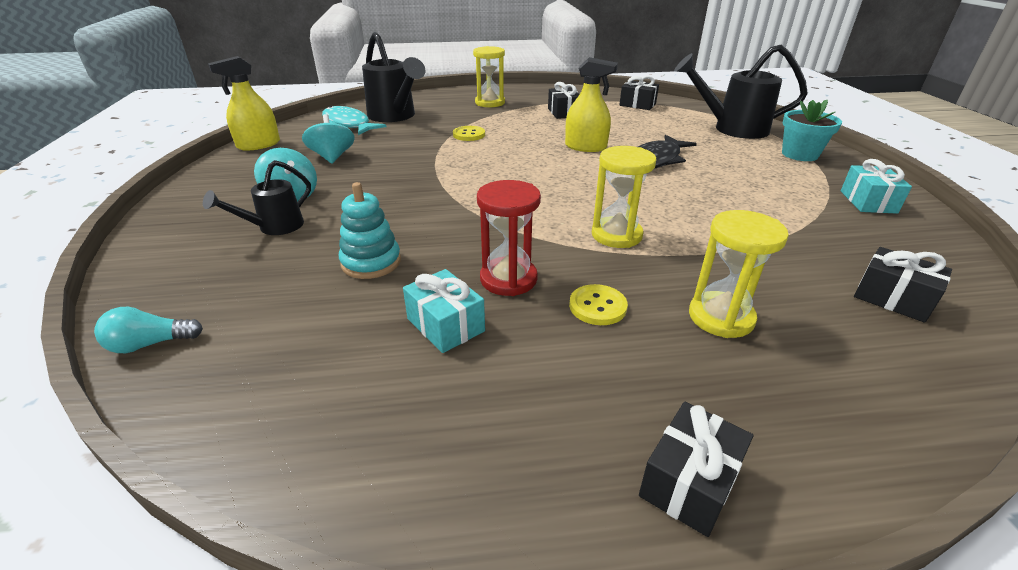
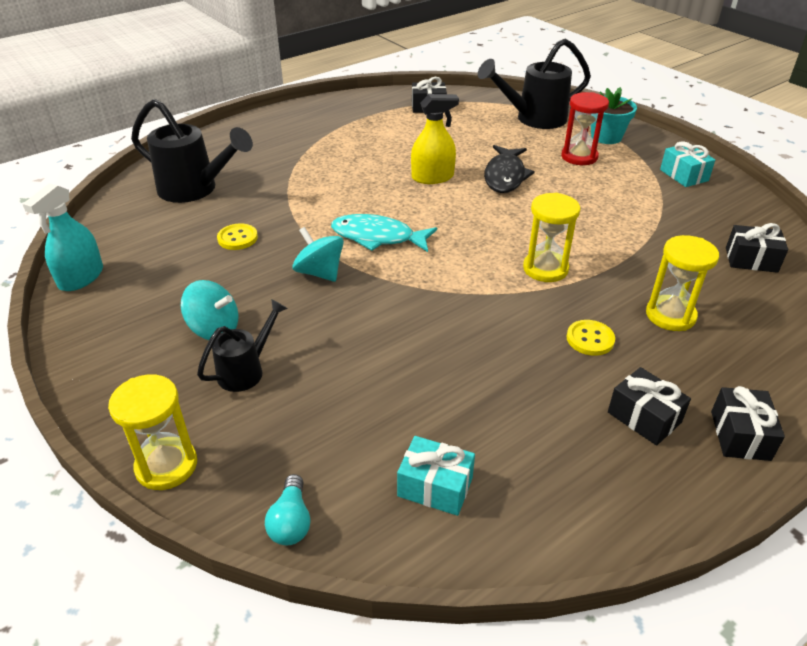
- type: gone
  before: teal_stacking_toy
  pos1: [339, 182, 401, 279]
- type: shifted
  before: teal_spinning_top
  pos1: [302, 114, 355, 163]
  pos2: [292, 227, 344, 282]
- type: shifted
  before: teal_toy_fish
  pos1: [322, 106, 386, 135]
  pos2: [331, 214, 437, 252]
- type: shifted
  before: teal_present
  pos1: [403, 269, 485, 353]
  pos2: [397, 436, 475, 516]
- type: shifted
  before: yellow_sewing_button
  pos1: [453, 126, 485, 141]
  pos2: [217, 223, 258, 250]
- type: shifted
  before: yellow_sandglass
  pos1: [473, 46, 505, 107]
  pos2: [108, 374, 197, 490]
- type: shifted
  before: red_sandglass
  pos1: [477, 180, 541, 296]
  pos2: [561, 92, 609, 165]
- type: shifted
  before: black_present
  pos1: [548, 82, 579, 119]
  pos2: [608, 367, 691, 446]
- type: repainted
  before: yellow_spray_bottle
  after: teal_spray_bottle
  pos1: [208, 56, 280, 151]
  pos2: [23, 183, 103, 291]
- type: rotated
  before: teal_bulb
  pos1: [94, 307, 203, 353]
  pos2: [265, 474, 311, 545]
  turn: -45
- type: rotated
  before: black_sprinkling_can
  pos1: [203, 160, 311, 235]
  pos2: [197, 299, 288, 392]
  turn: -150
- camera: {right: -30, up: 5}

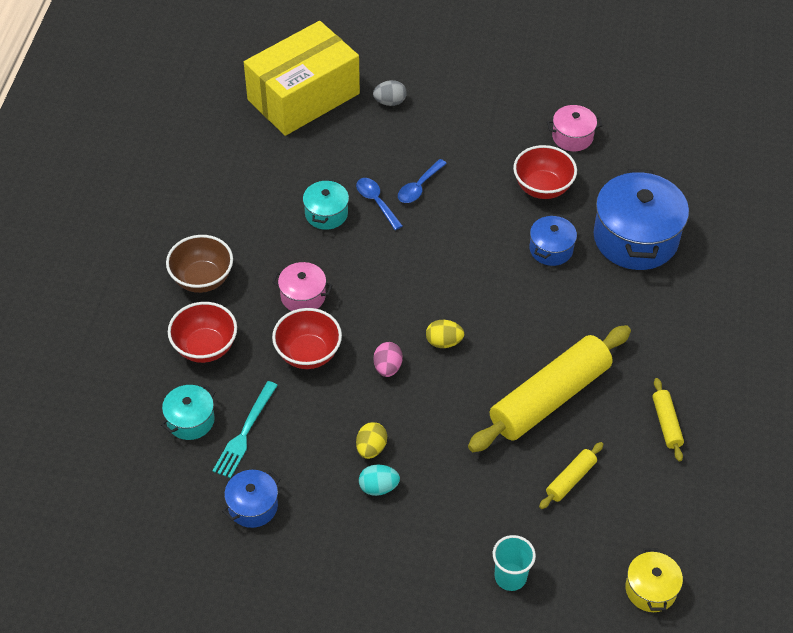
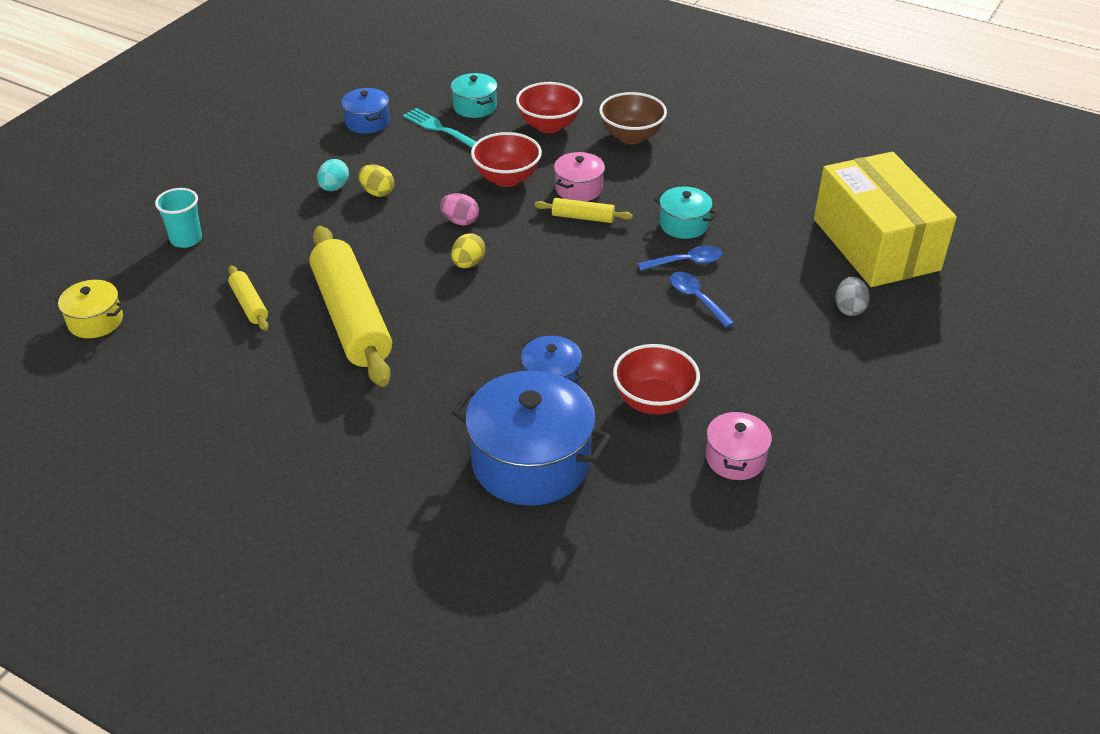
- type: shifted
  before: yellow_rolling_pin
  pos1: [652, 378, 684, 462]
  pos2: [534, 198, 633, 223]
- camera: {right: 110, up: -10}

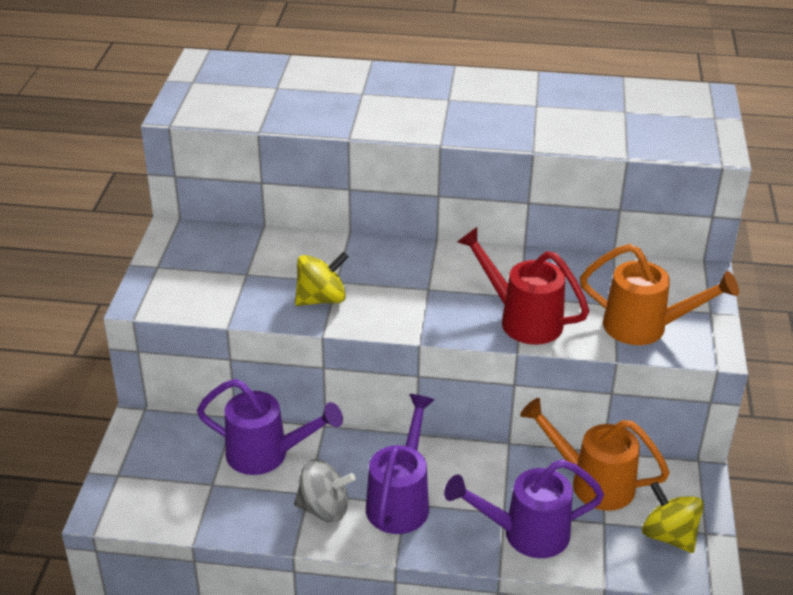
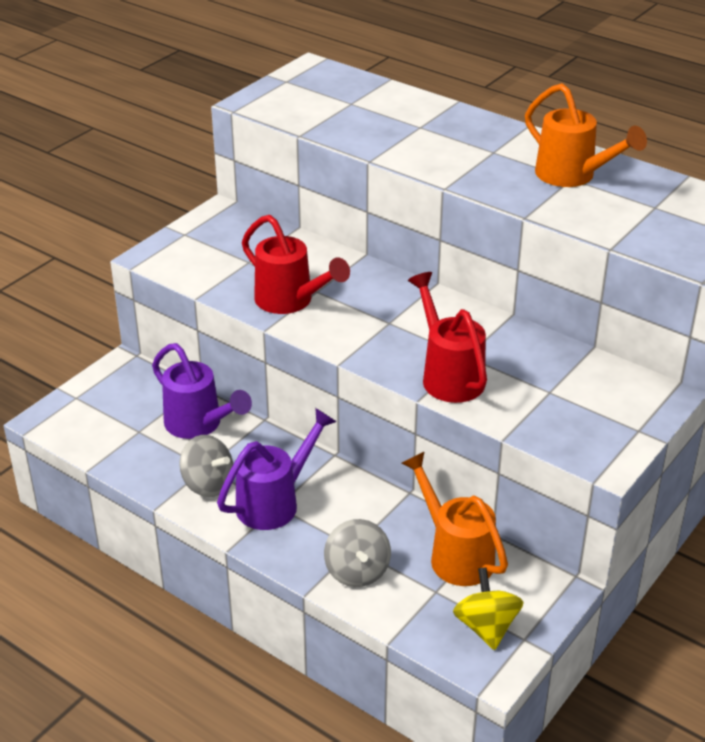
- type: shifted
  before: orange_sprinkling_can
  pos1: [580, 244, 739, 345]
  pos2: [525, 83, 647, 187]
- type: swapped
  before: yellow_spinning_top
  after: red_sprinkling_can
  pos1: [295, 252, 349, 306]
  pos2: [242, 215, 350, 314]
- type: swapped
  before: royal_purple_sprinkling_can
  after: gray_spinning_top
  pos1: [444, 459, 604, 558]
  pos2: [324, 519, 391, 587]
- camera: {right: 30, up: 0}

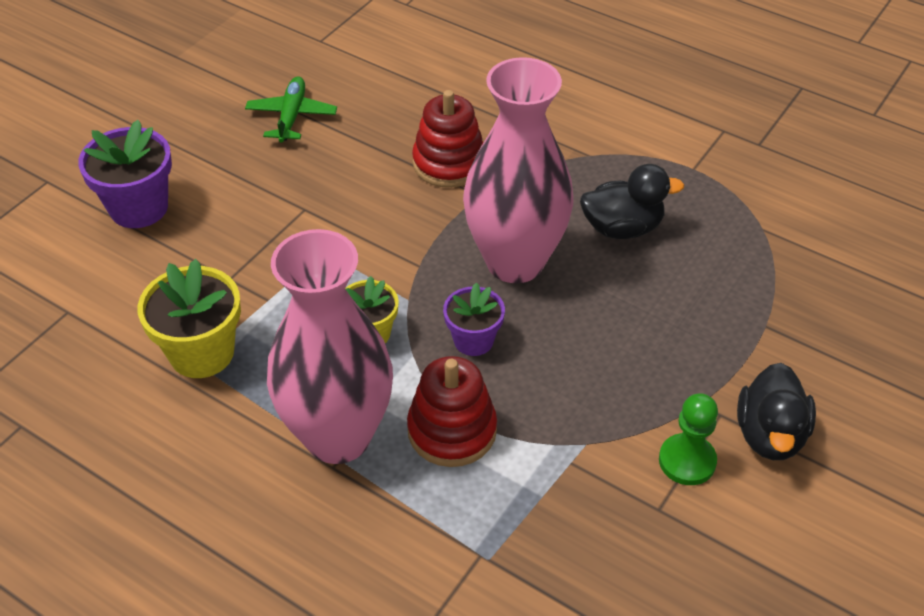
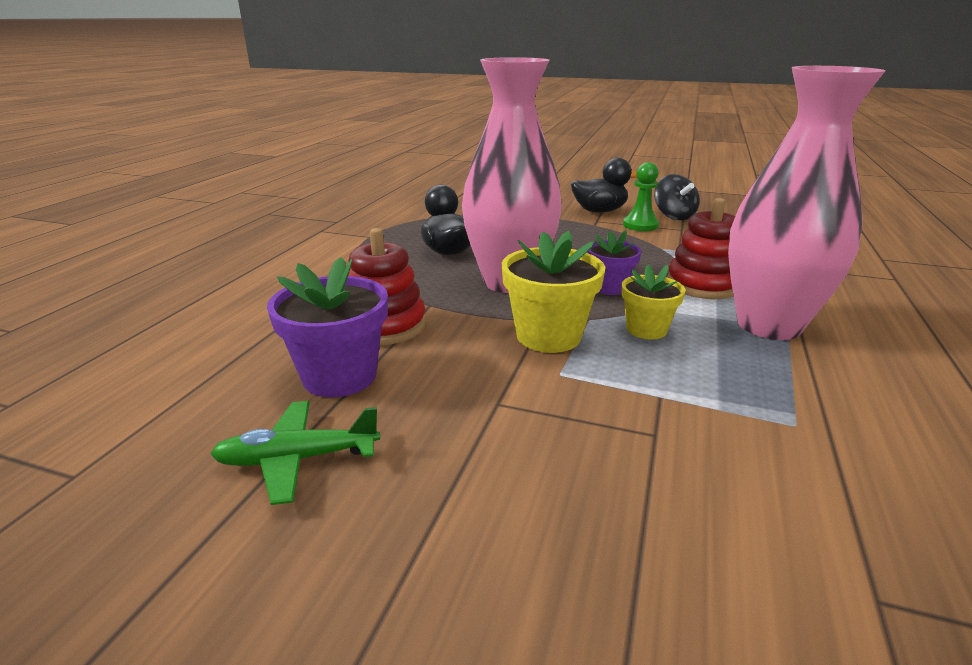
- type: new
  after: black_spinning_top
  pos2: [654, 174, 700, 220]
- type: shifted
  before: royal_purple_potted_plant
  pos1: [78, 120, 172, 228]
  pos2: [267, 257, 388, 397]
- type: shifted
  before: yellow_potted_plant
  pos1: [137, 259, 241, 378]
  pos2: [502, 231, 605, 353]
- camera: {right: -105, up: -20}

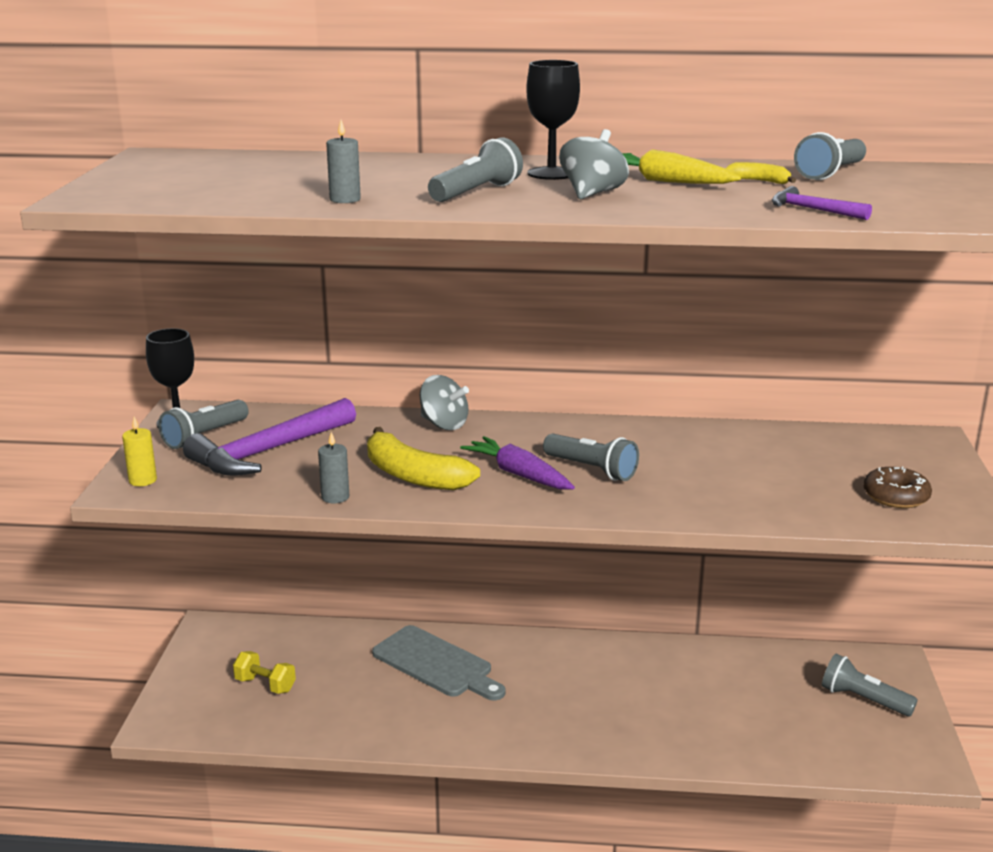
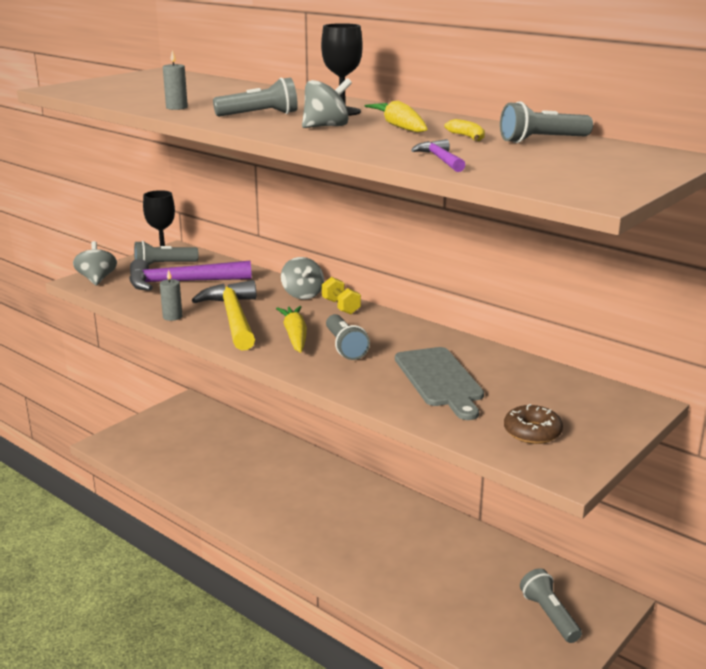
- type: shifted
  before: yellow_hand_weight
  pos1: [233, 651, 296, 694]
  pos2: [322, 277, 361, 314]
- type: shifted
  before: gray_bread_board
  pos1: [372, 625, 506, 701]
  pos2: [395, 347, 484, 420]
- type: swapped
  before: yellow_pillar_candle
  after: gray_spinning_top
  pos1: [122, 417, 157, 486]
  pos2: [73, 241, 117, 286]
- type: swapped
  before: yellow_toy_banana
  after: yellow_carpenter's_hammer
  pos1: [367, 427, 480, 490]
  pos2: [192, 280, 256, 351]
- type: repainted
  before: royal_purple_root_vegetable
  after: yellow_root_vegetable
  pos1: [460, 436, 575, 490]
  pos2: [276, 306, 307, 353]
- camera: {right: 35, up: 0}

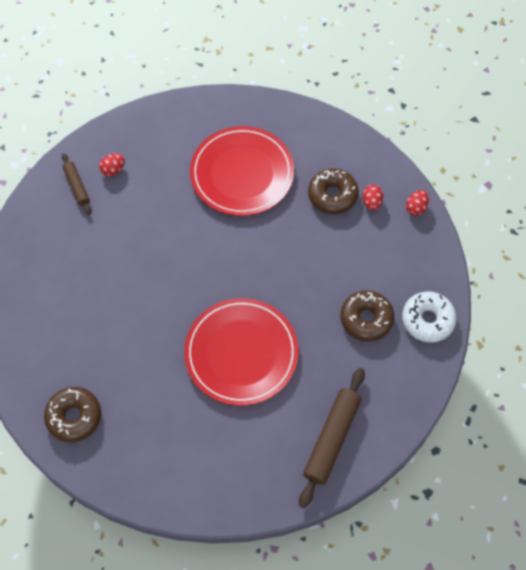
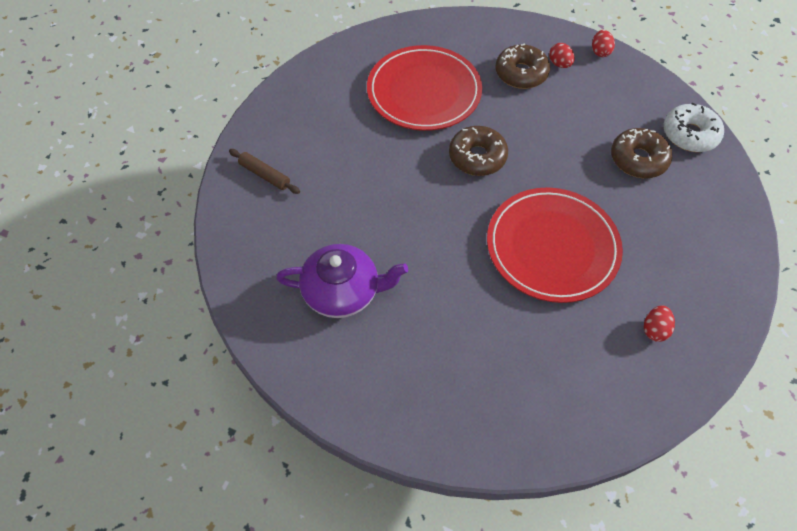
- type: gone
  before: russet_rolling_pin
  pos1: [299, 368, 365, 508]
- type: new
  after: royal_purple_china_teapot
  pos2: [276, 244, 408, 318]
- type: shifted
  before: russet_donut
  pos1: [44, 387, 101, 442]
  pos2: [449, 126, 508, 176]
- type: shifted
  before: red_egg
  pos1: [99, 153, 125, 176]
  pos2: [644, 306, 675, 342]
- camera: {right: -30, up: -5}

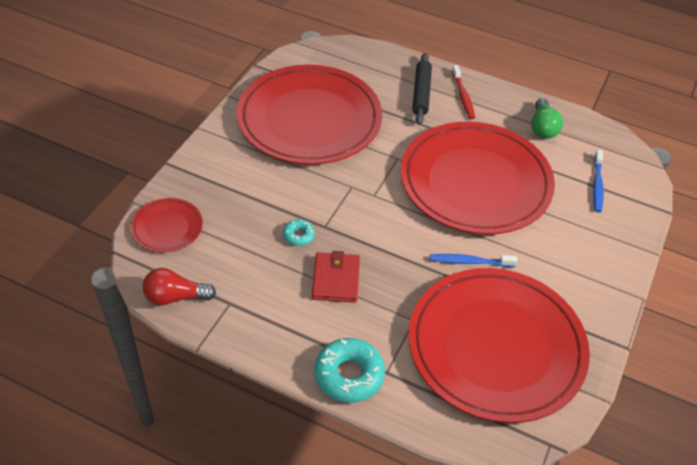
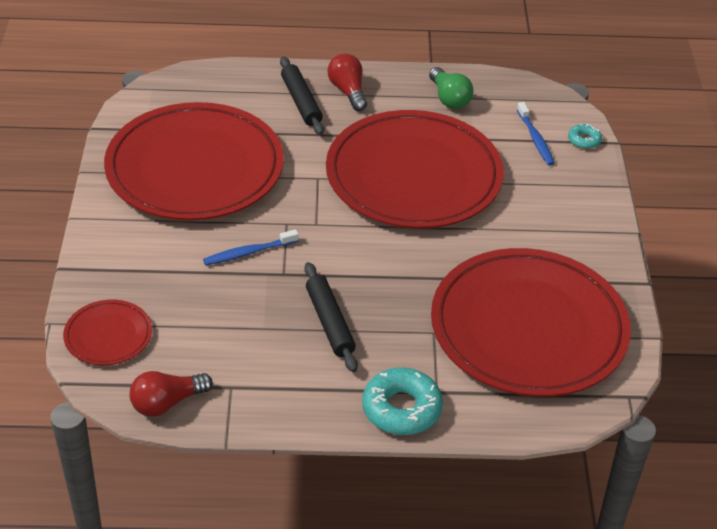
- type: shifted
  before: teal_donut
  pos1: [283, 219, 315, 246]
  pos2: [568, 124, 602, 149]
- type: shifted
  before: royal_blue_toothbrush
  pos1: [430, 254, 517, 267]
  pos2: [203, 229, 299, 265]
- type: swapped
  before: red_billfold
  after: black_rolling_pin
  pos1: [312, 251, 360, 303]
  pos2: [304, 262, 358, 372]
- type: swapped
  before: red_toothbrush
  after: red_bulb
  pos1: [452, 65, 475, 119]
  pos2: [328, 53, 367, 111]
- camera: {right: -25, up: -5}

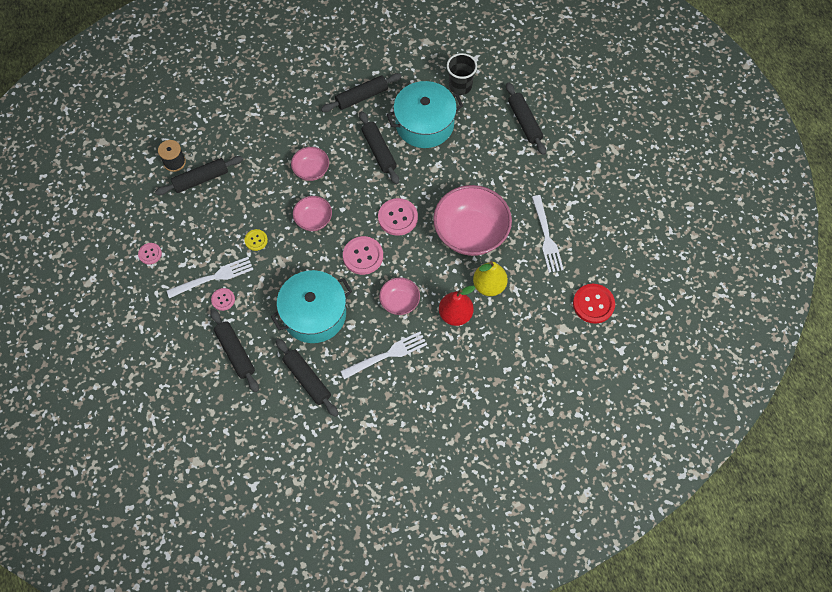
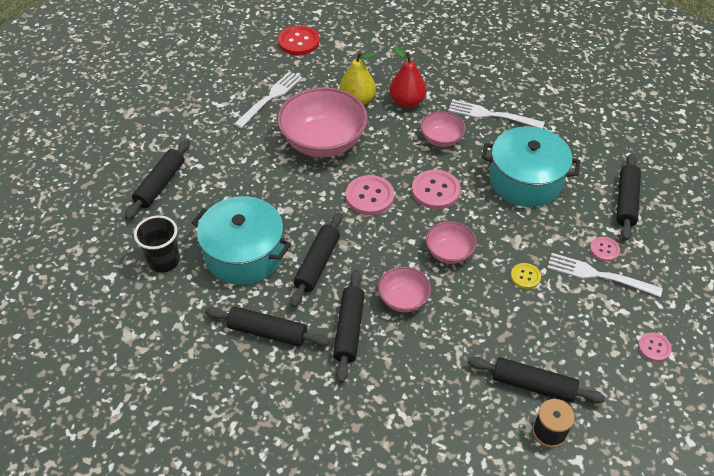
- type: shifted
  before: black_rolling_pin
  pos1: [276, 339, 338, 417]
  pos2: [333, 270, 365, 383]
- camera: {right: -135, up: -15}

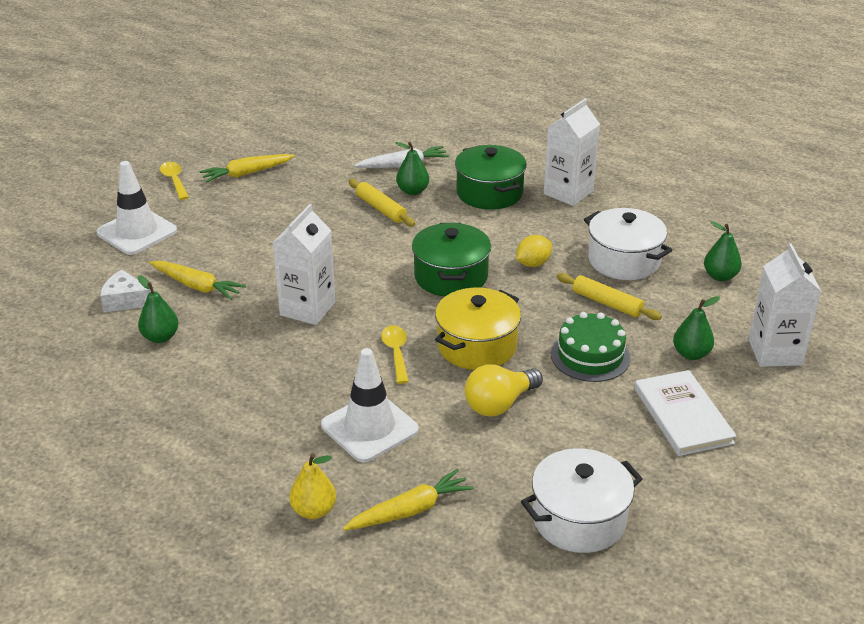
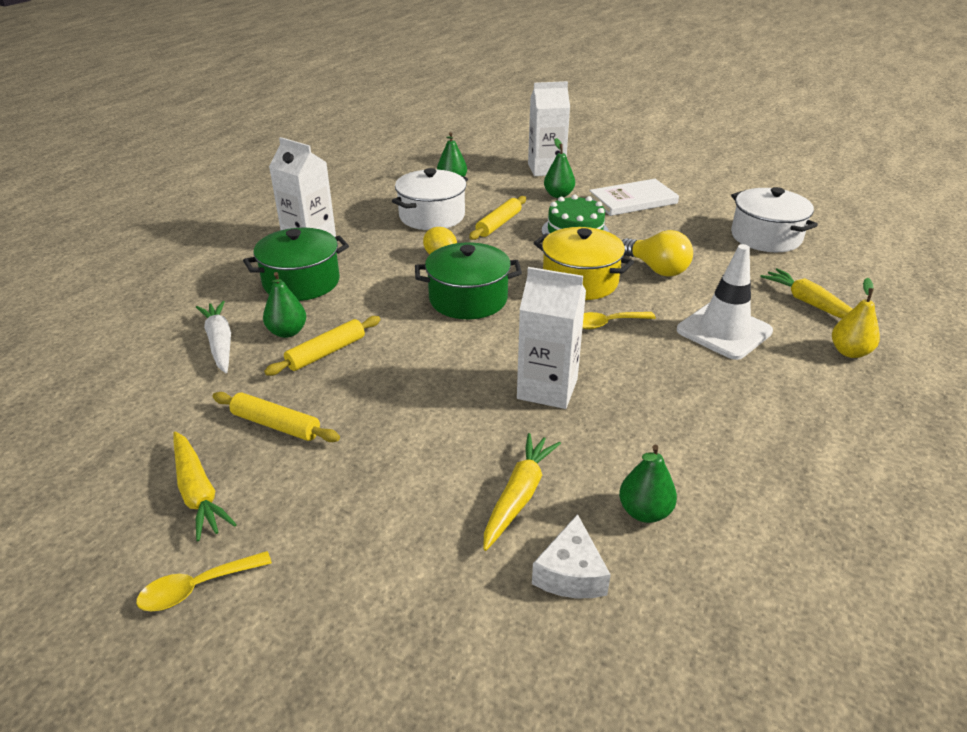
- type: gone
  before: pure_white_safety_cone
  pos1: [96, 161, 177, 255]
- type: new
  after: yellow_rolling_pin
  pos2: [213, 392, 340, 442]
- camera: {right: -95, up: 0}

